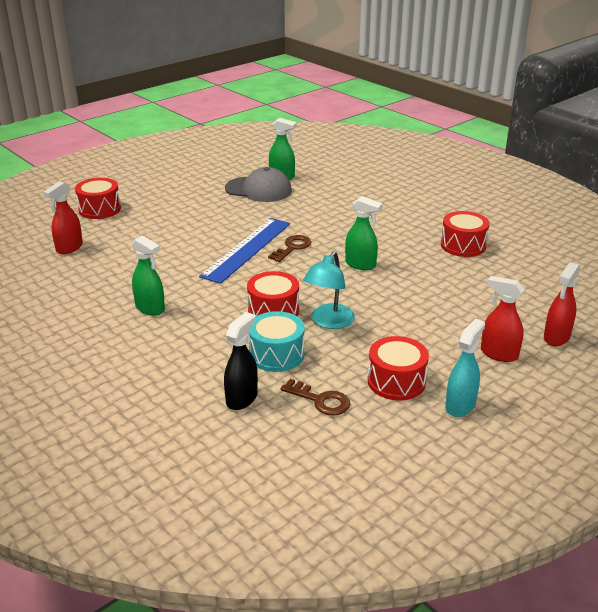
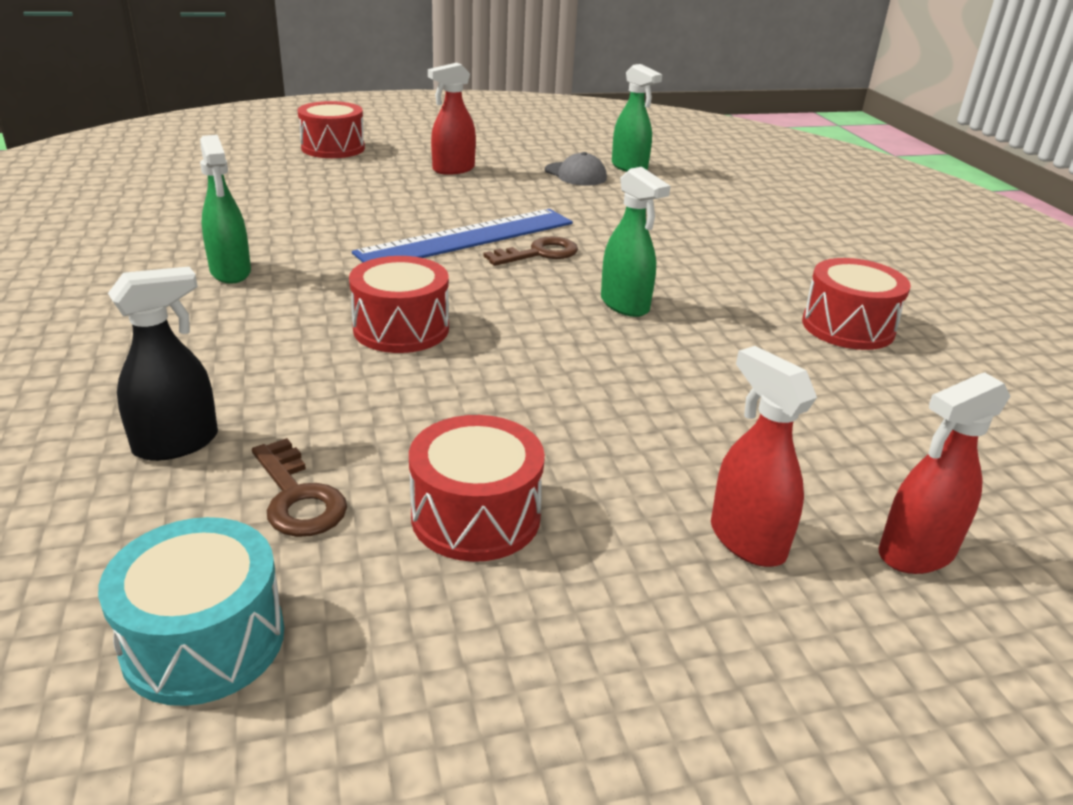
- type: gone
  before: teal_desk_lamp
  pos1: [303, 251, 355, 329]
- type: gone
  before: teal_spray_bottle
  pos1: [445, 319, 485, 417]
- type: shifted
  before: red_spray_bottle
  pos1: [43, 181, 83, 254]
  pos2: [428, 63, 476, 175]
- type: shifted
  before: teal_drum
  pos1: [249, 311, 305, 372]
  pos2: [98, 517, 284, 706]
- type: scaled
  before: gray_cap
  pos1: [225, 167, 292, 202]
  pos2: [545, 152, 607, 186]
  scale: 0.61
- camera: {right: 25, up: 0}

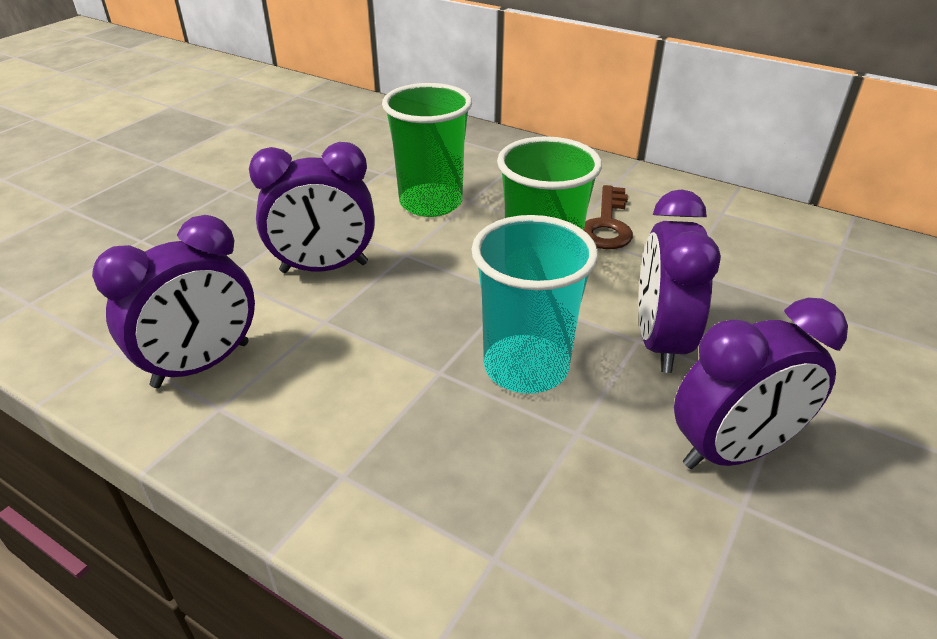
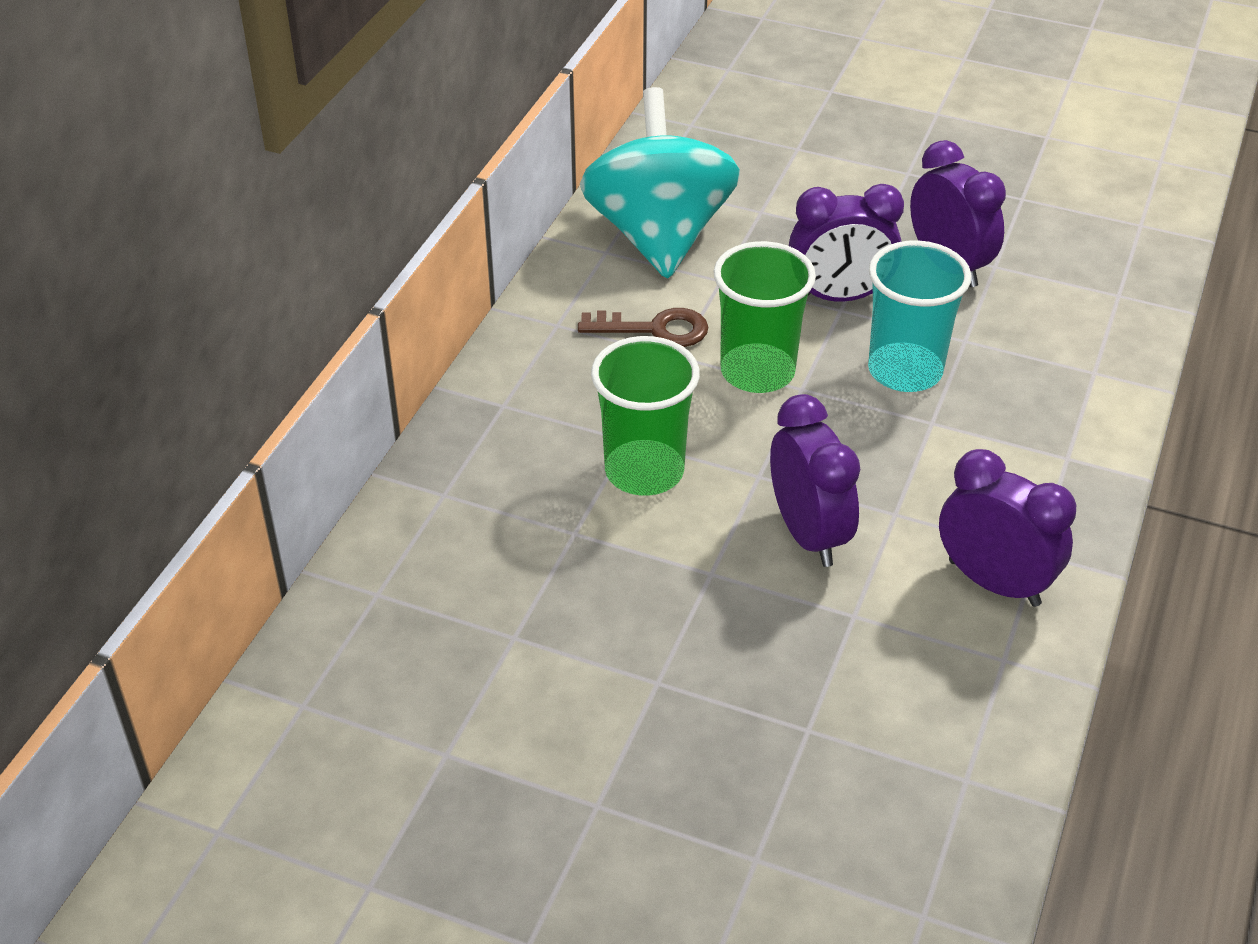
- type: new
  after: teal_spinning_top
  pos2: [580, 87, 740, 279]
- camera: {right: -100, up: 5}

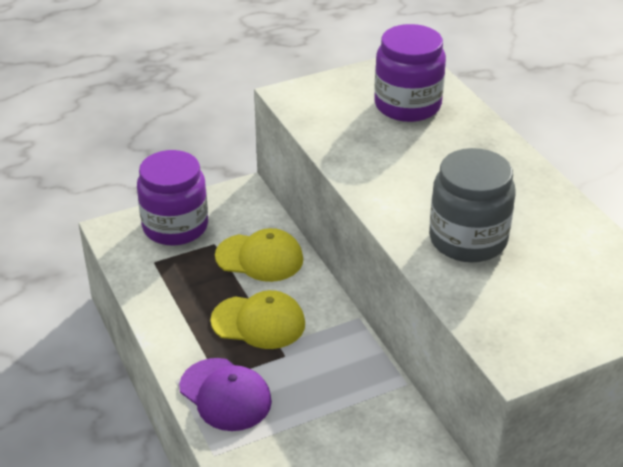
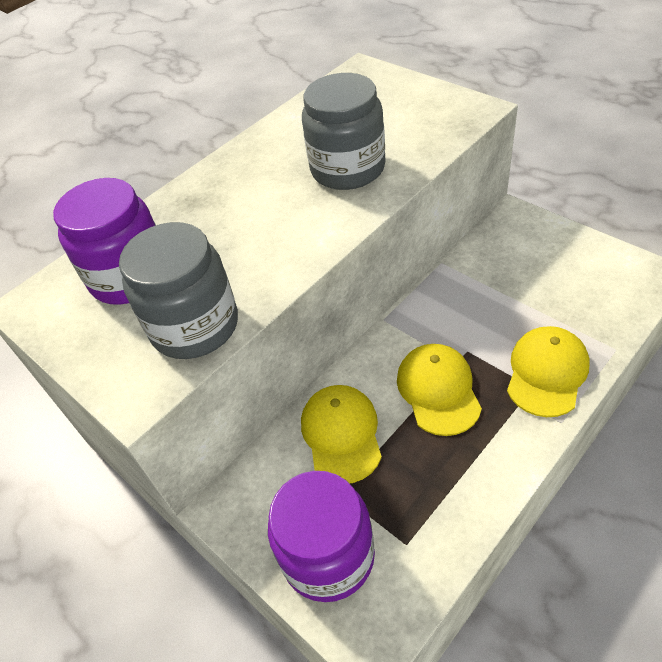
- type: new
  after: gray_jam_jar
  pos2: [119, 222, 238, 359]
- type: repainted
  before: royal_purple_cap
  after: yellow_cap
  pos1: [179, 358, 272, 431]
  pos2: [507, 326, 590, 417]
- camera: {right: -105, up: 10}

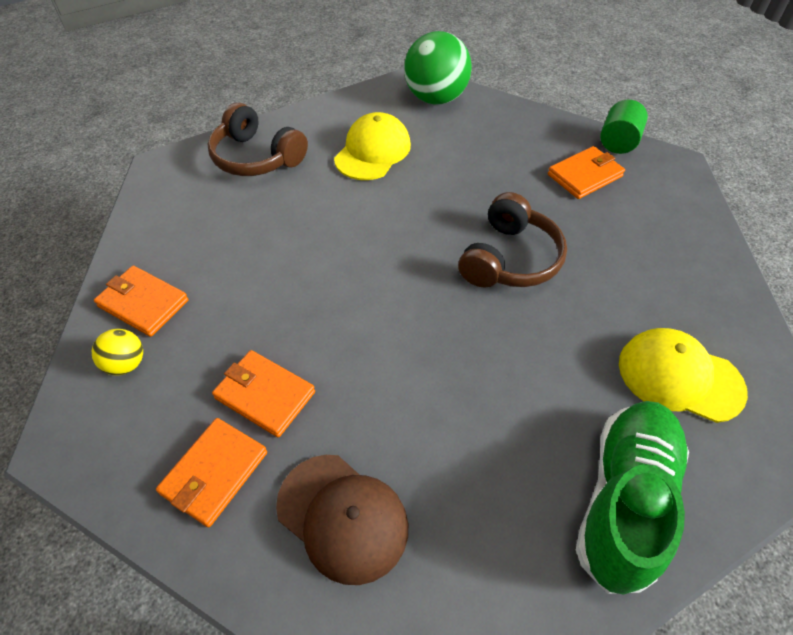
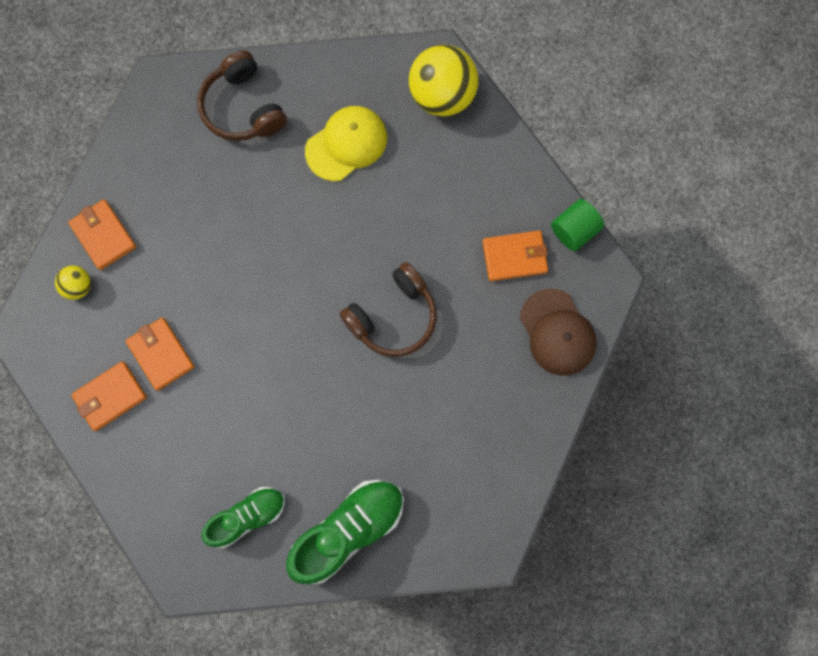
- type: gone
  before: yellow_cap
  pos1: [619, 328, 748, 423]
- type: new
  after: leaf-green_sneaker
  pos2: [201, 487, 285, 548]
- type: shifted
  before: russet_cap
  pos1: [276, 455, 408, 585]
  pos2: [520, 289, 597, 376]
- type: repainted
  before: leaf-green_play_ball
  after: yellow_play_ball
  pos1: [404, 31, 472, 104]
  pos2: [409, 44, 478, 116]
- camera: {right: 25, up: 25}

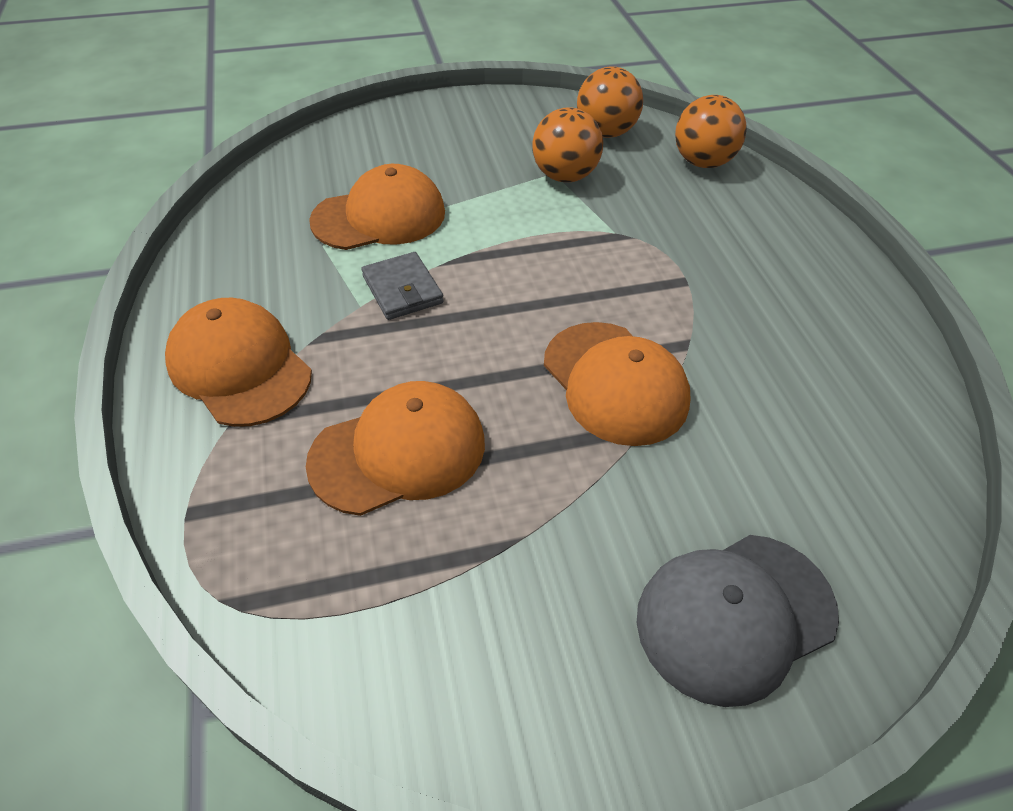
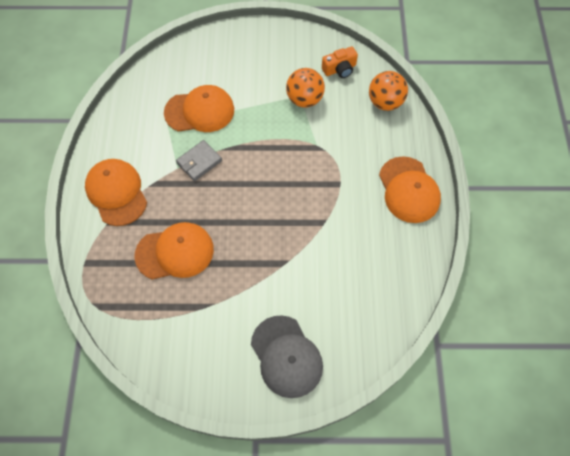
- type: shifted
  before: orange_cap
  pos1: [544, 322, 690, 446]
  pos2: [379, 156, 441, 223]
- type: swapped
  before: orange_play_ball
  after: orange_camera
  pos1: [577, 66, 643, 138]
  pos2: [322, 46, 358, 78]
- type: rotated
  before: gray_billfold
  pos1: [361, 252, 443, 320]
  pos2: [176, 140, 222, 181]
  turn: 60
- type: rotated
  before: gray_cap
  pos1: [637, 535, 839, 707]
  pos2: [251, 315, 323, 398]
  turn: -105
- camera: {right: 15, up: 15}

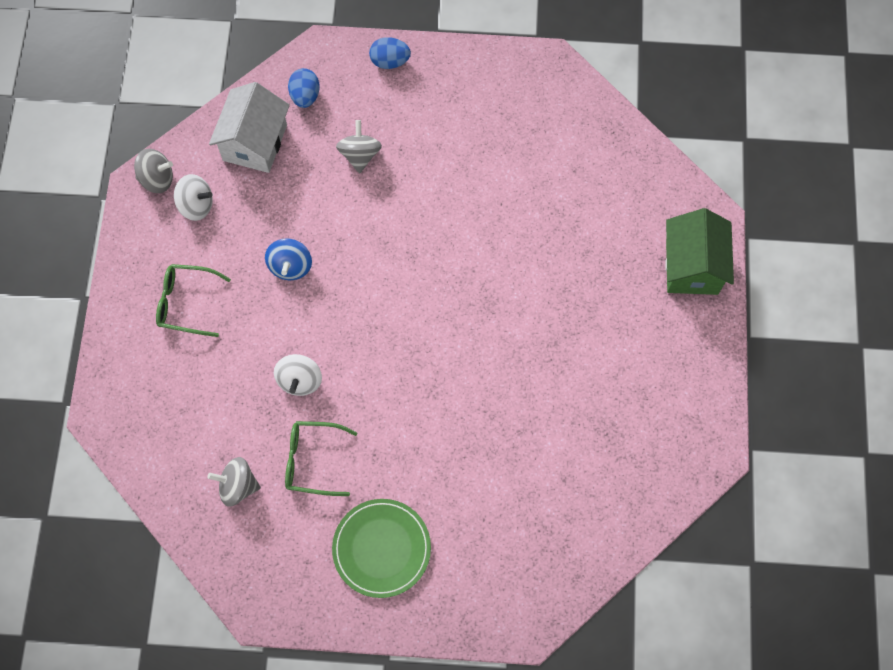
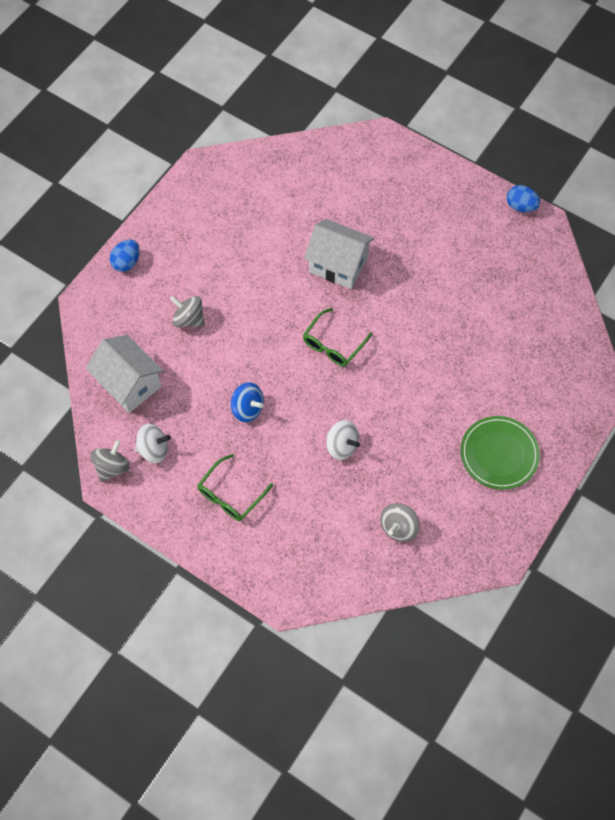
- type: gone
  before: leaf-green_cottage
  pos1: [665, 208, 734, 295]
- type: new
  after: pure_white_cottage
  pos2: [304, 219, 374, 289]
- type: shifted
  before: leaf-green_eyeglasses
  pos1: [285, 421, 357, 496]
  pos2: [303, 308, 372, 367]
- type: shifted
  before: royal_blue_egg
  pos1: [288, 68, 320, 108]
  pos2: [507, 185, 541, 212]
- type: rotated
  before: pure_white_spinning_top
  pos1: [174, 174, 213, 221]
  pos2: [135, 424, 171, 463]
  turn: 45
- camera: {right: -60, up: -5}

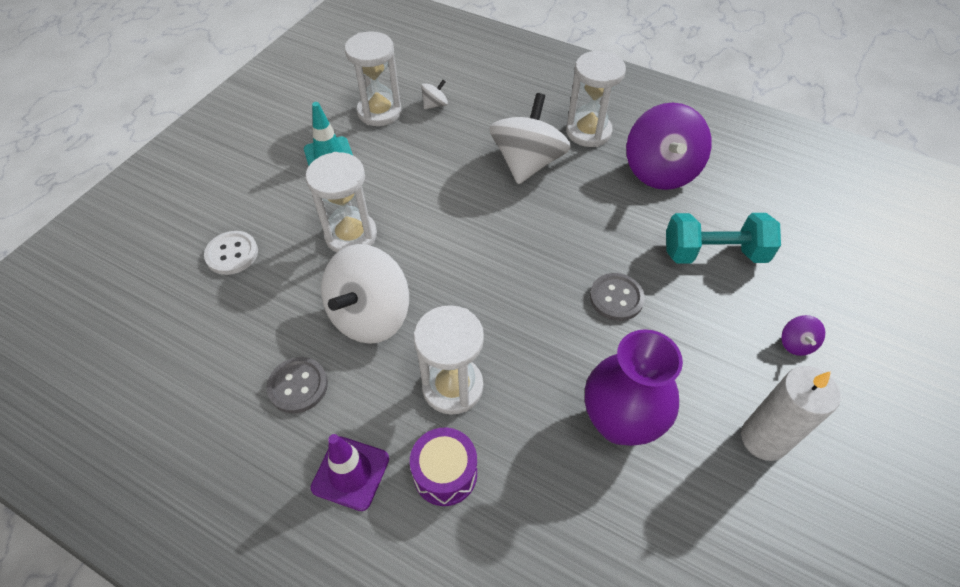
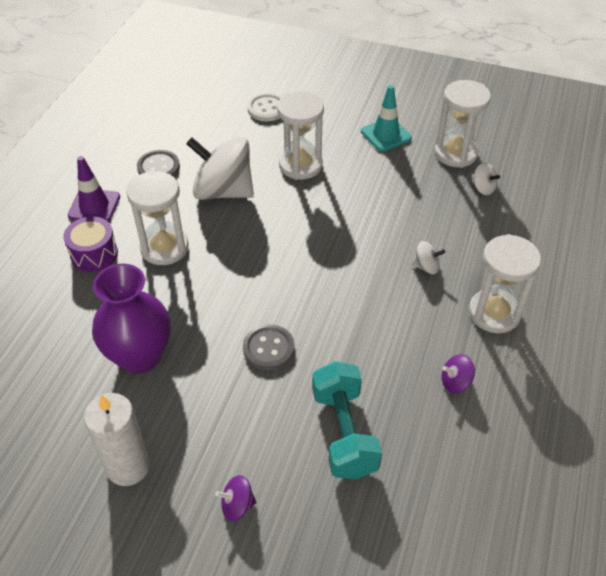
- type: scaled
  before: pure_white_spinning_top
  pos1: [489, 93, 571, 184]
  pos2: [412, 241, 445, 274]
  scale: 0.42
- type: scaled
  before: royal_purple_spinning_top
  pos1: [626, 103, 712, 190]
  pos2: [442, 354, 475, 393]
  scale: 0.42
- camera: {right: 80, up: -5}

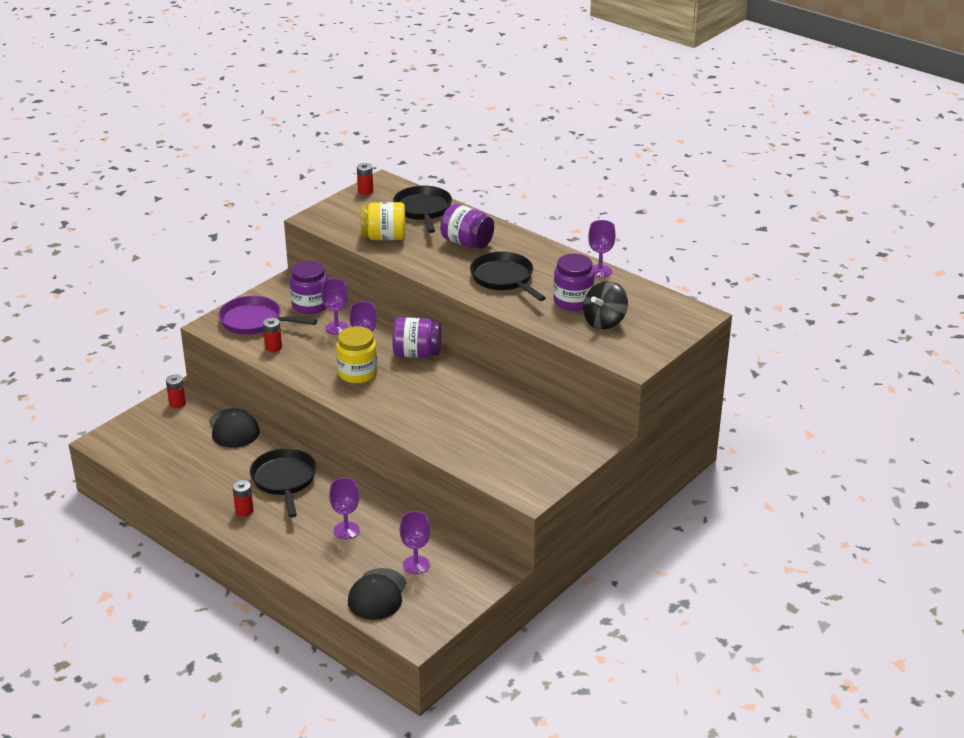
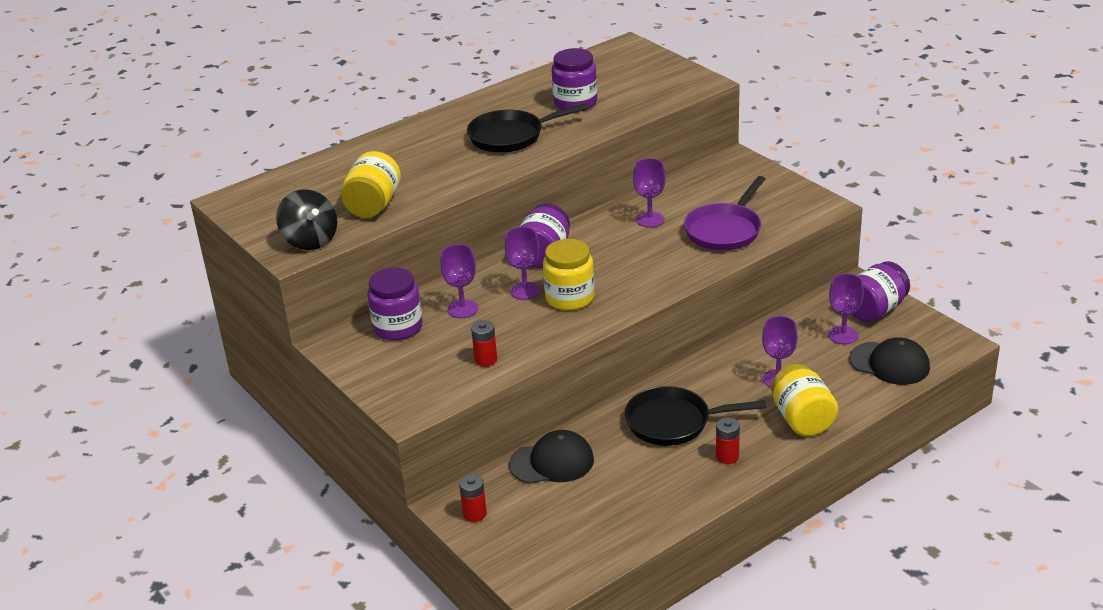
- type: gone
  before: red_AA_battery
  pos1: [357, 163, 373, 195]
- type: gone
  before: black_pan
  pos1: [393, 185, 452, 233]
- type: new
  after: yellow_jam_jar
  pos2: [771, 364, 838, 436]
- type: shifted
  before: royal_purple_pan
  pos1: [218, 296, 317, 334]
  pos2: [684, 176, 766, 251]
- type: shifted
  before: royal_purple_jam_jar
  pos1: [440, 204, 494, 249]
  pos2: [852, 261, 910, 322]
- type: shifted
  before: black_spinning_top
  pos1: [583, 281, 628, 330]
  pos2: [276, 189, 337, 250]
- type: shifted
  before: royal_purple_wine_glass
  pos1: [588, 220, 616, 278]
  pos2: [633, 158, 666, 227]
- camera: {right: -75, up: 0}

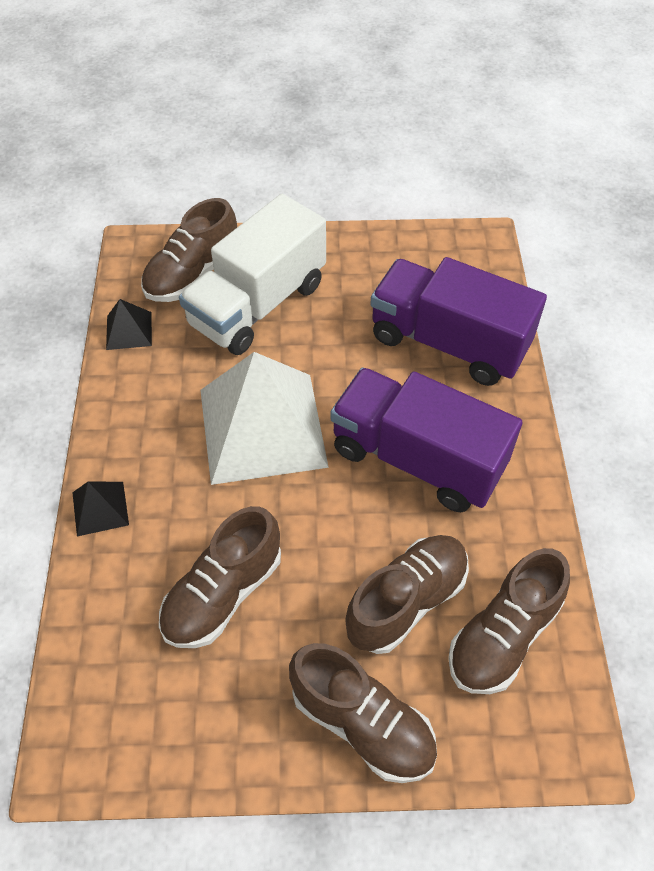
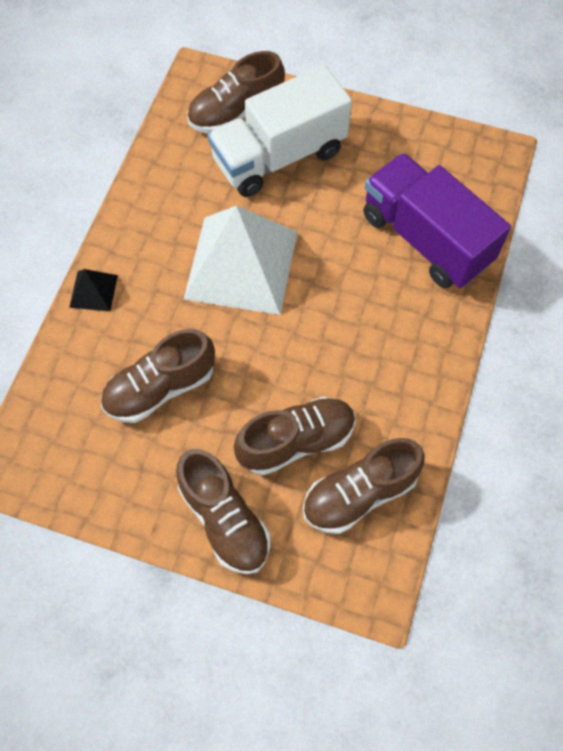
- type: gone
  before: black_pyramid_shape
  pos1: [106, 299, 152, 350]
- type: gone
  before: royal_purple_toy_truck
  pos1: [330, 367, 522, 512]
- camera: {right: 20, up: 10}

